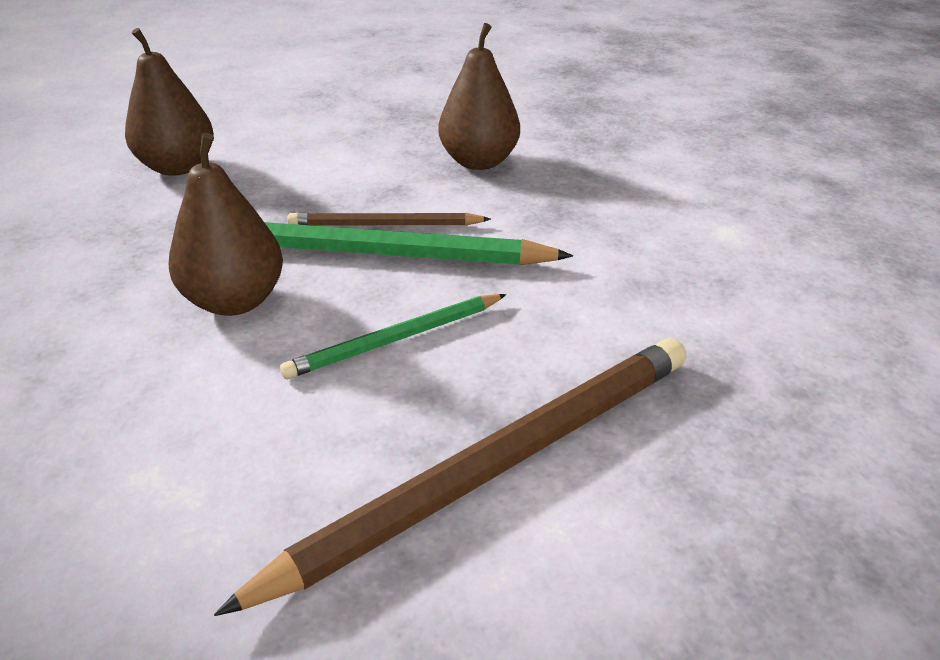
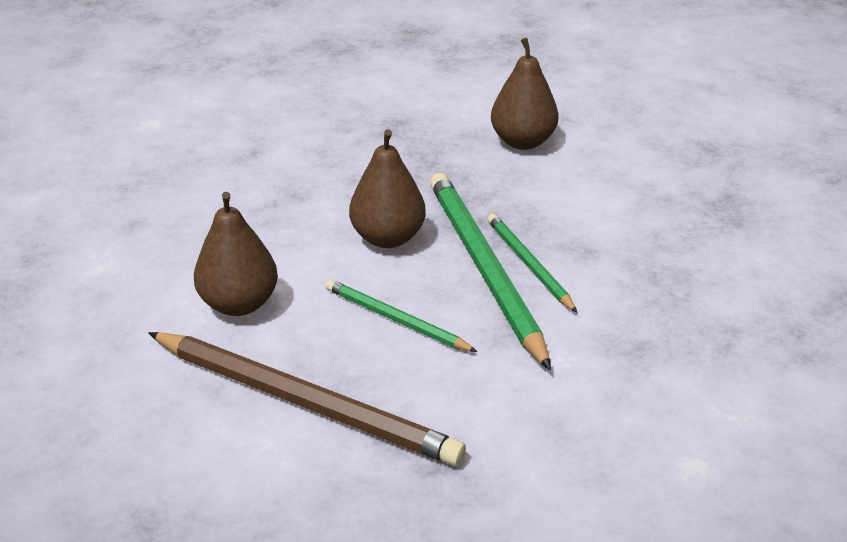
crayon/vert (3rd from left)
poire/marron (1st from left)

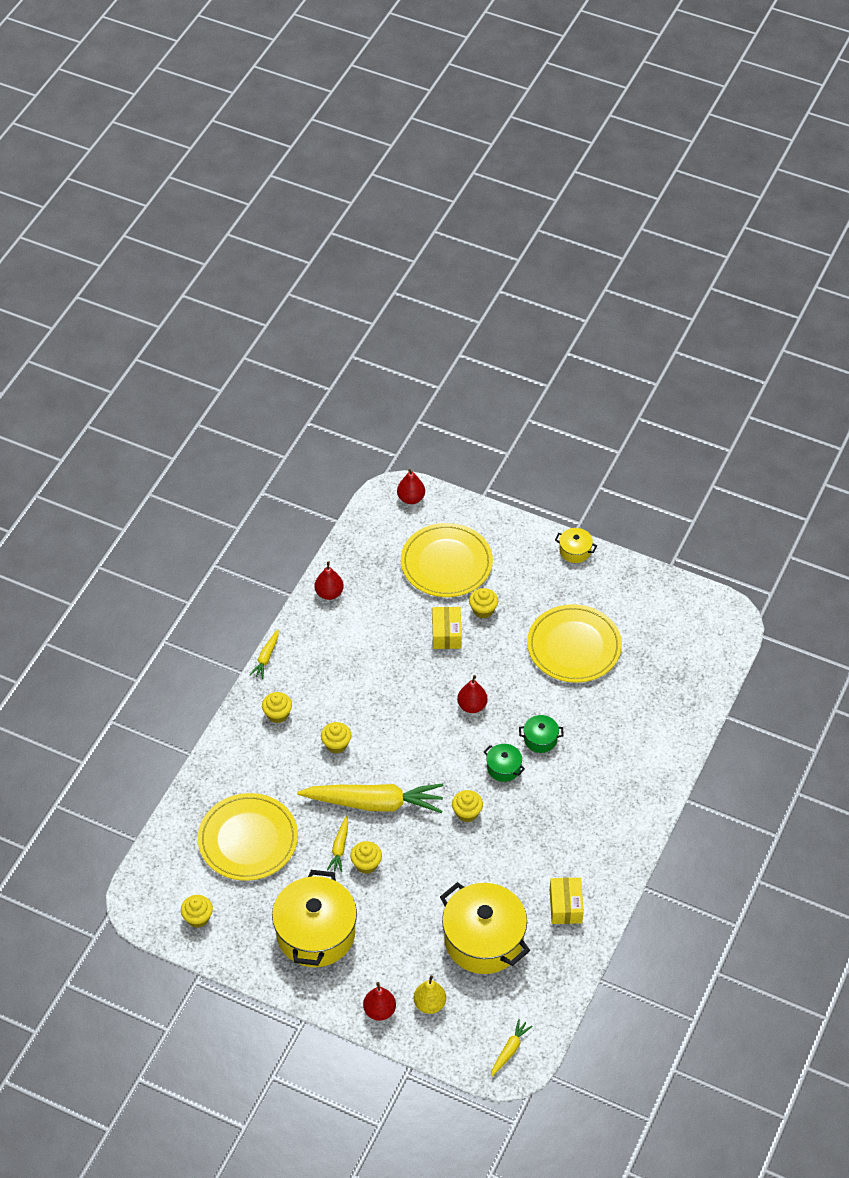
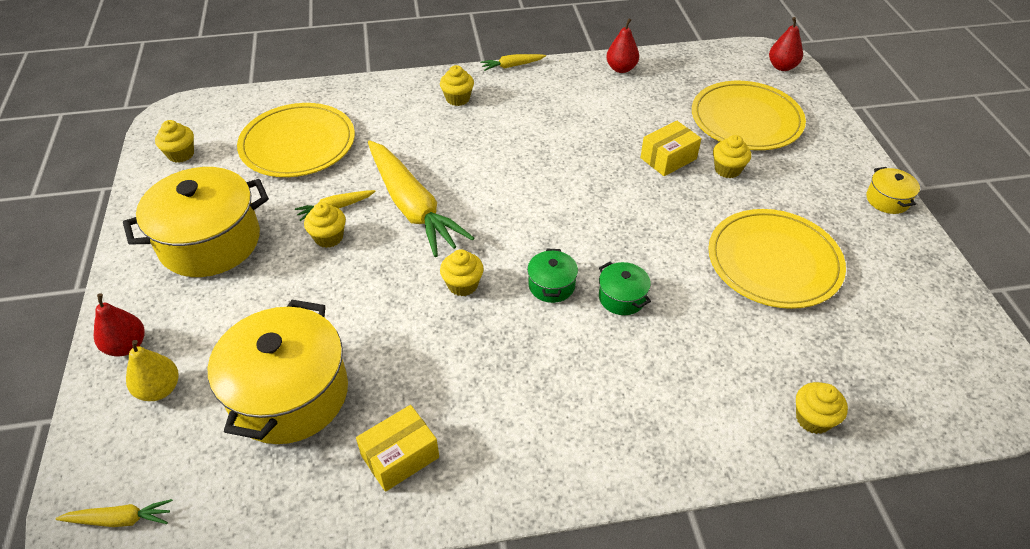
muffin/jaune (6th from left)
poire/rouge (4th from left in the first image)

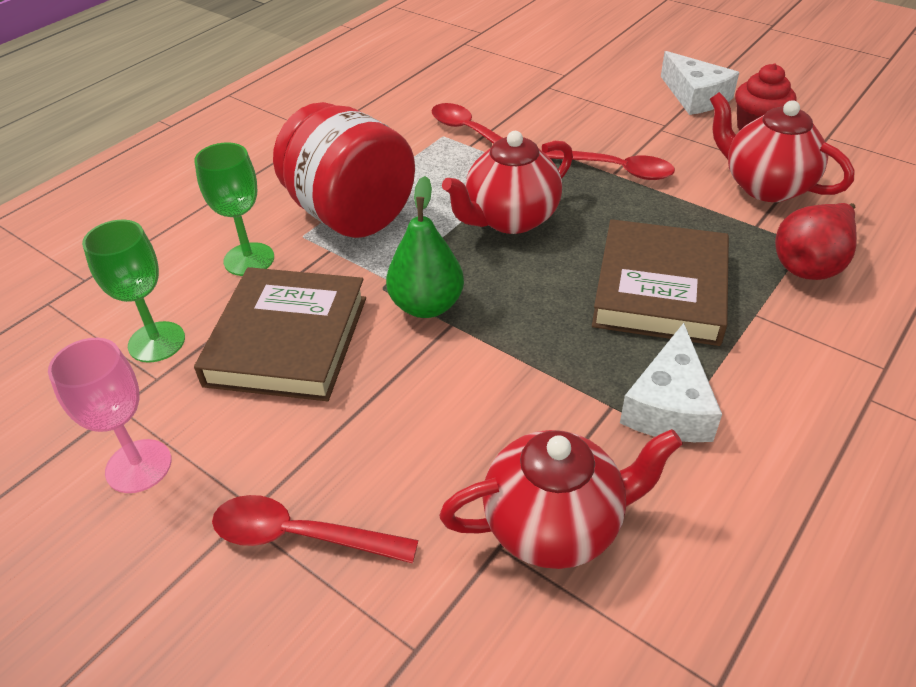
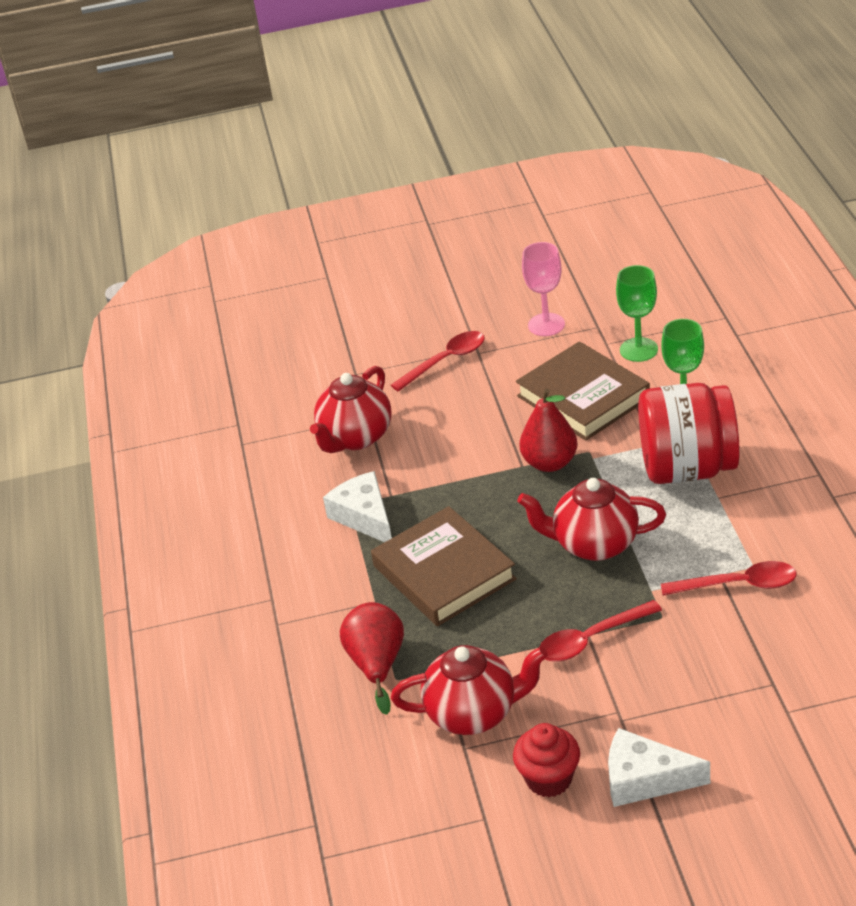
poire/rouge (2nd from left)
théière/rouge (3rd from left)

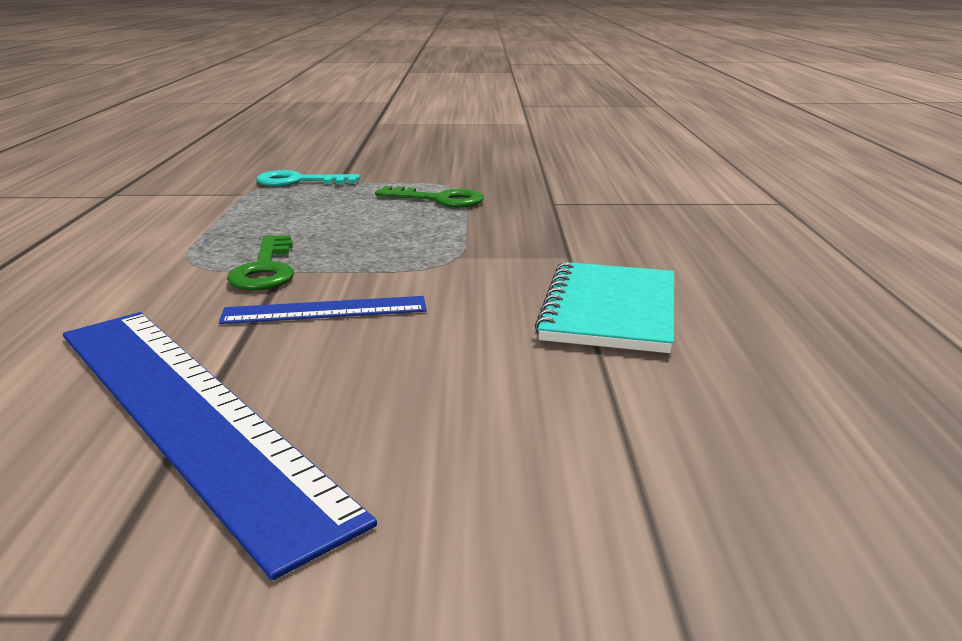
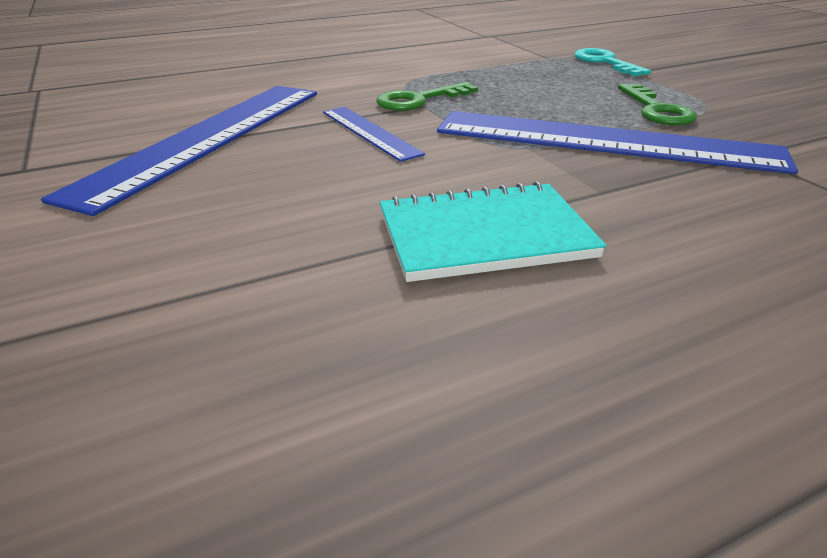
règle/bleu (3rd from left)

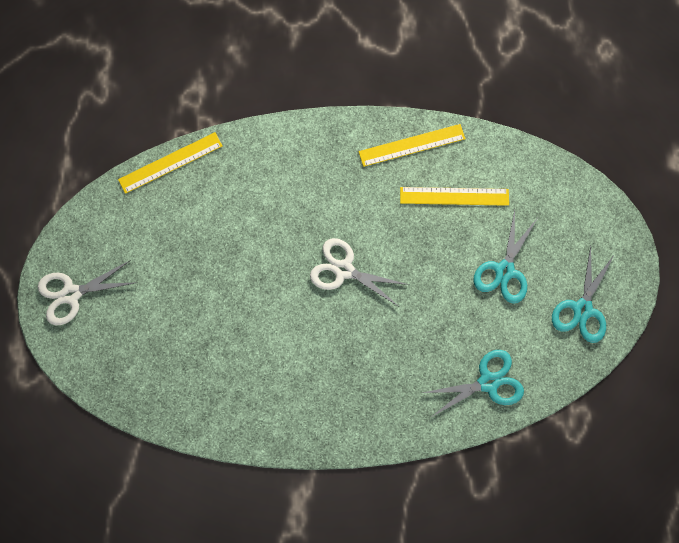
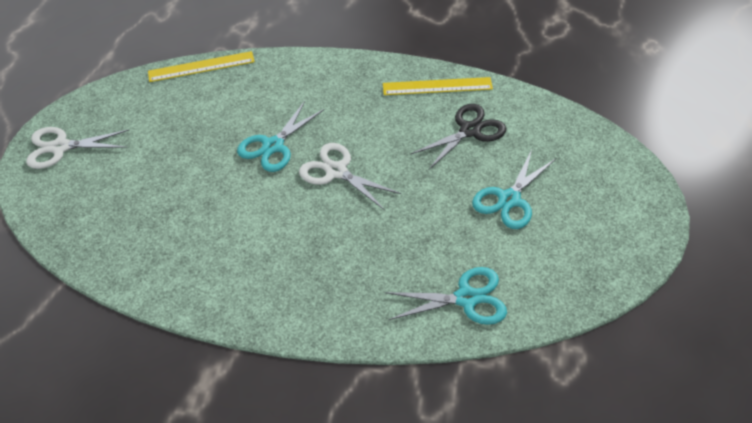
ciseaux/noir
ciseaux/turquoise (1st from left)

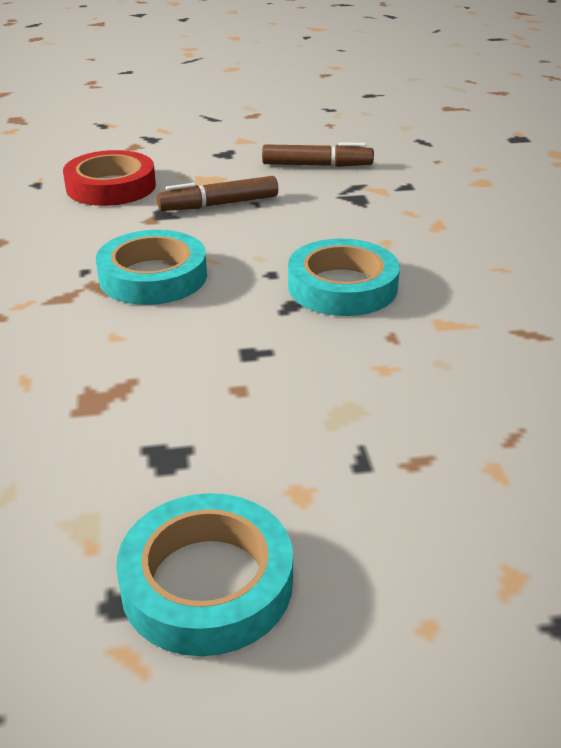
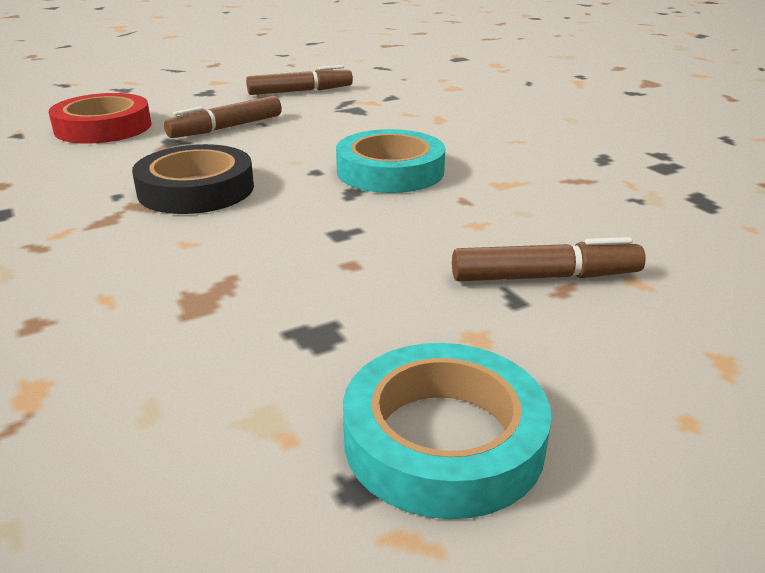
ruban adhésif/noir
feutre/marron (3rd from left)

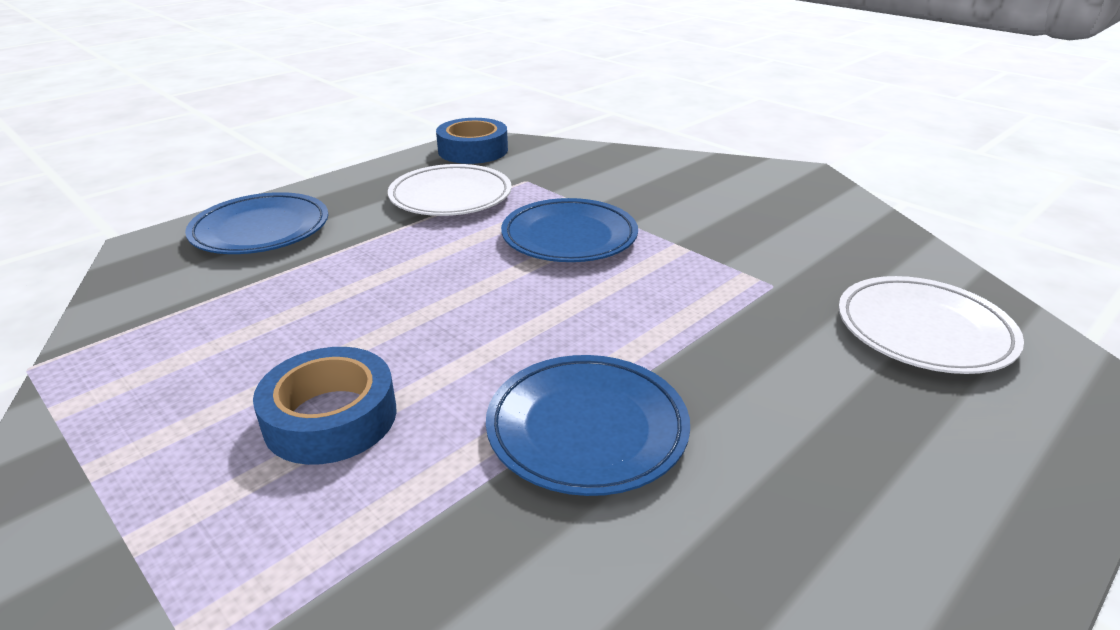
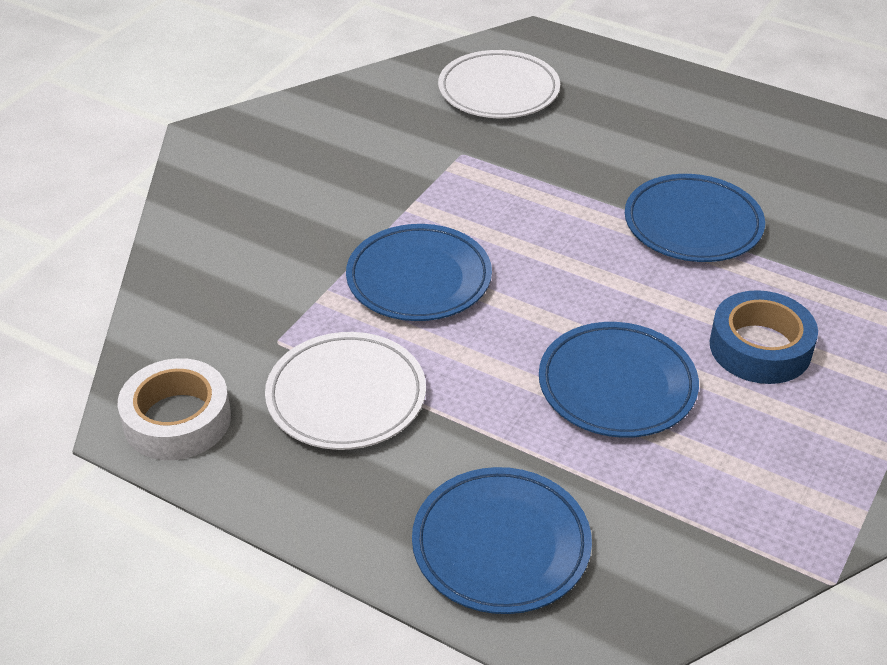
ruban adhésif/blanc
assiette/bleu (3rd from left)

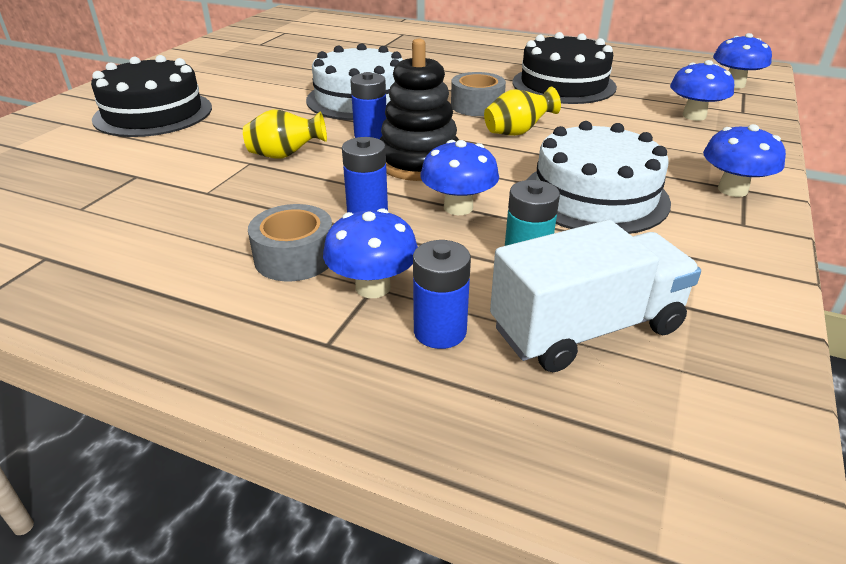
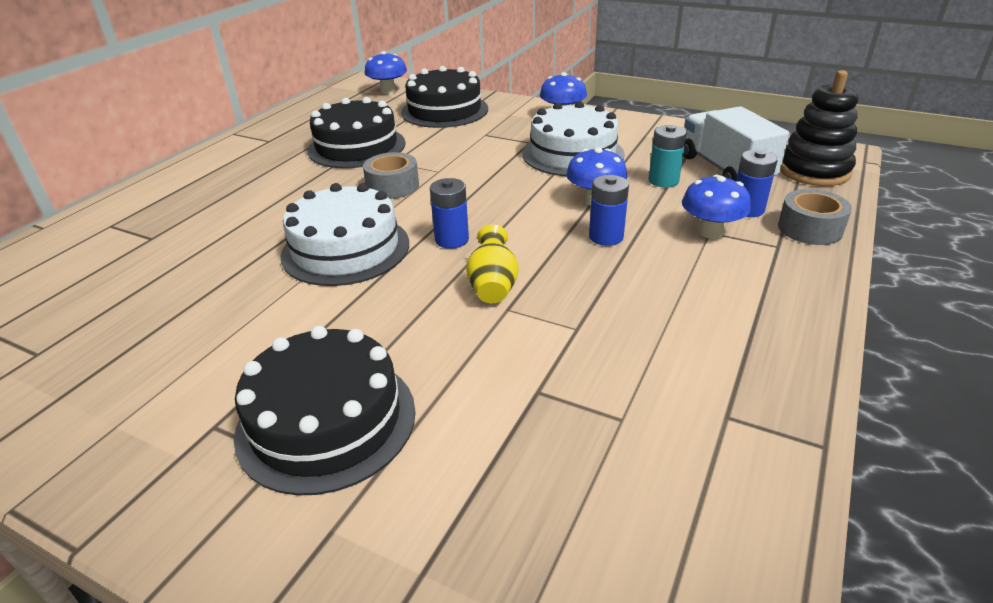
ruban adhésif/gris (2nd from left)
jouet à empiler/noir
vase/jaune (2nd from left in the first image)
gâteau/noir (3rd from left)

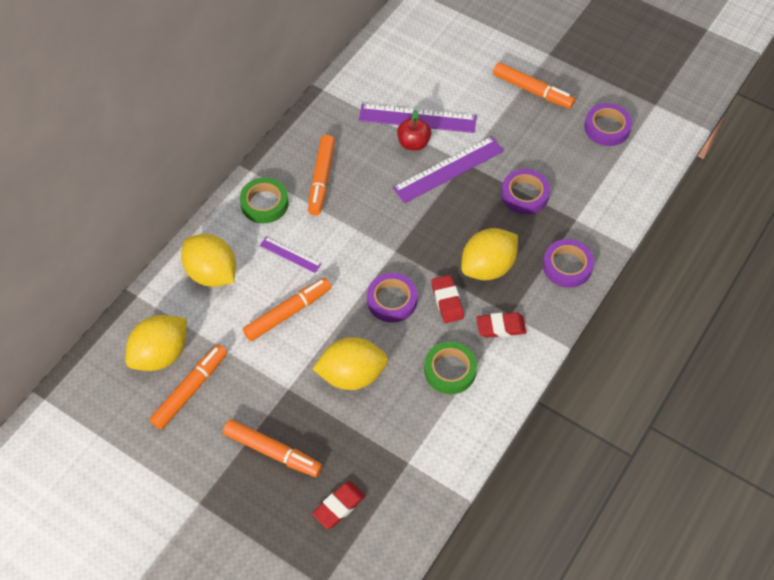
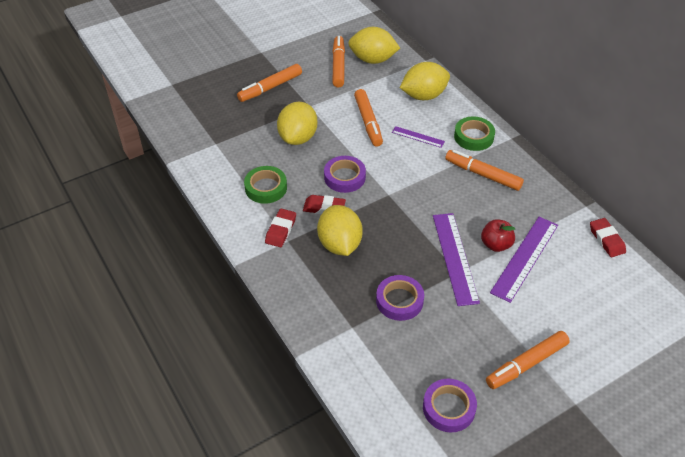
citron/jaune (3rd from left)
feutre/orange (2nd from left)
règle/violet (1st from left)
gomme/rouge (3rd from left)
ruban adhésif/violet (3rd from left in the first image)

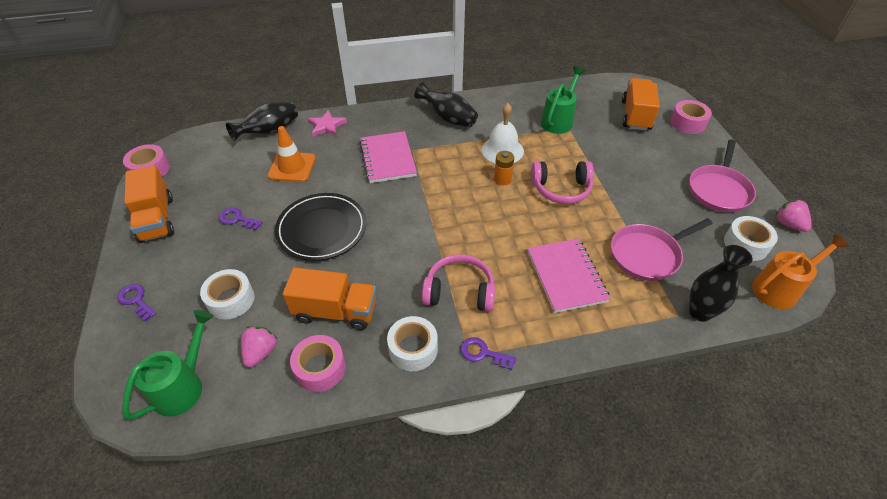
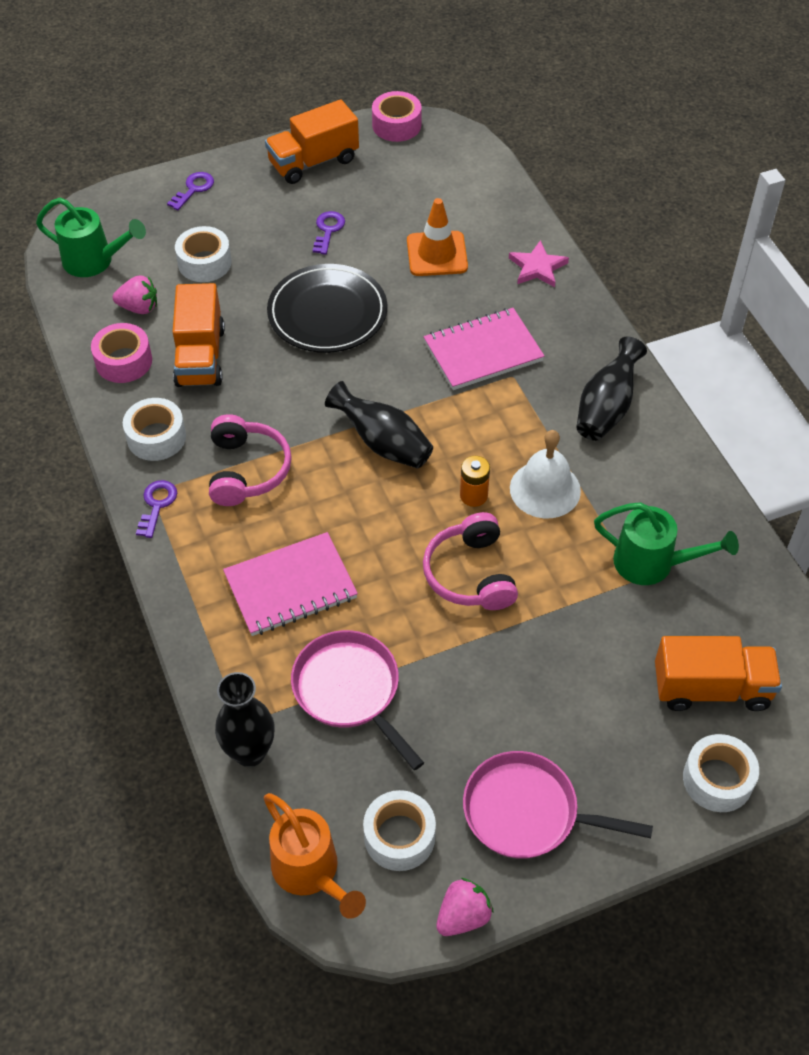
vase/noir (2nd from left)
ruban adhésif/blanc (4th from left)

